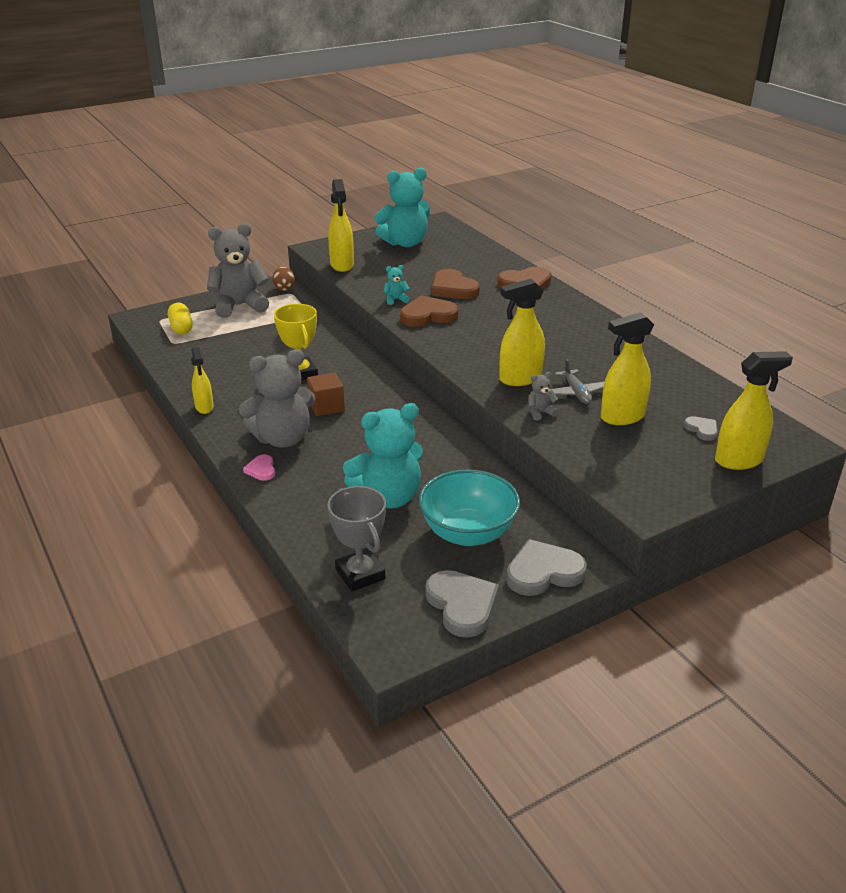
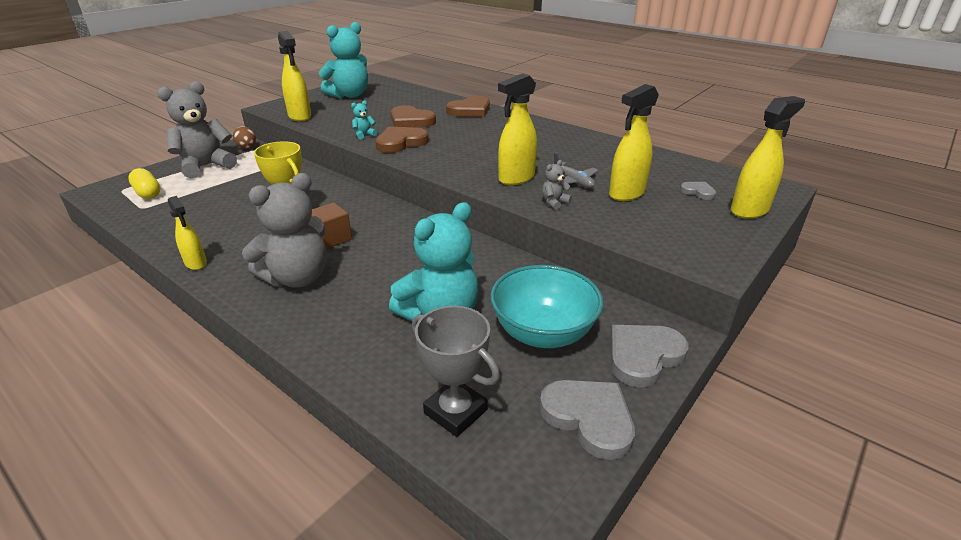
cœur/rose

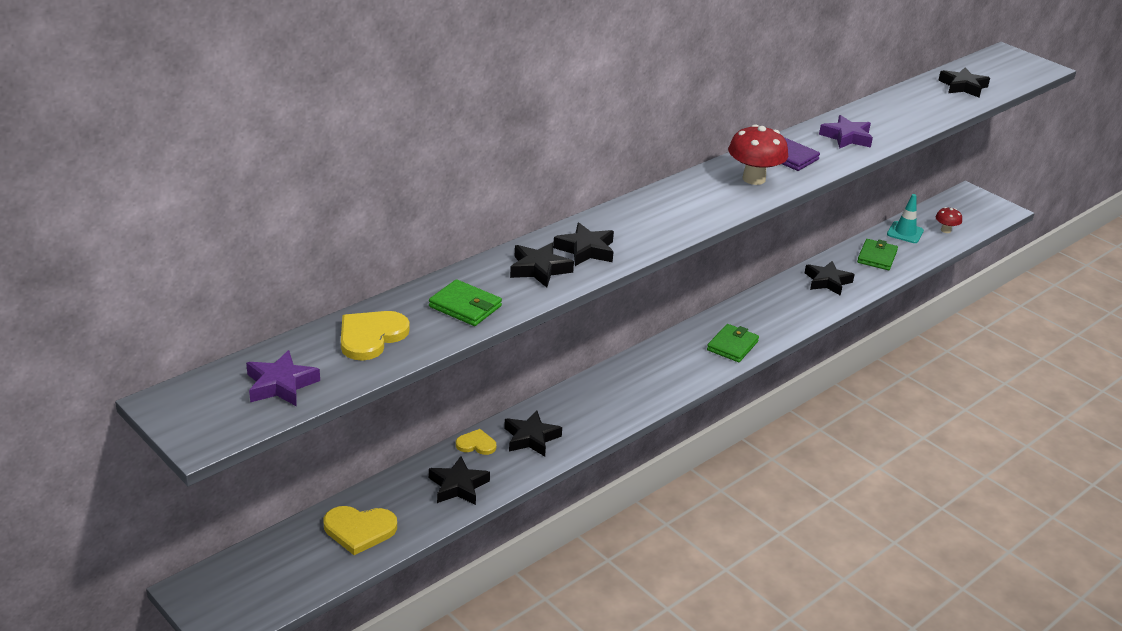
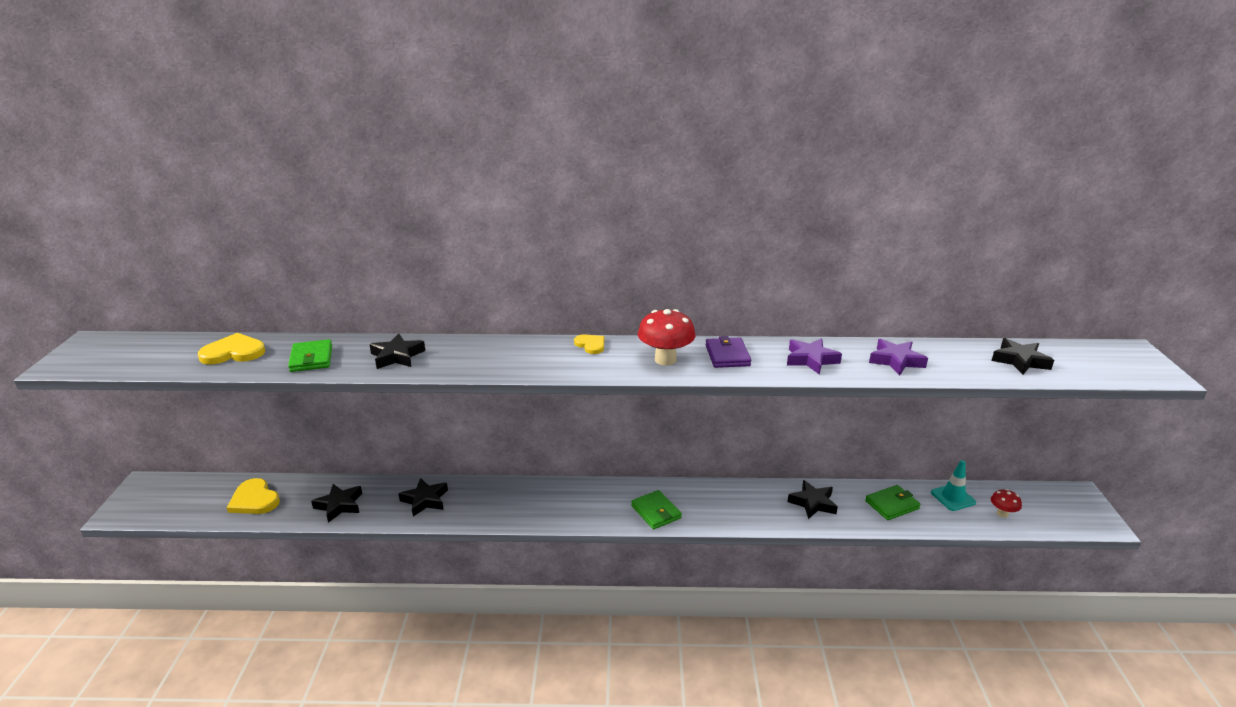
étoile/violet (2nd from left)
cœur/jaune (3rd from left)
étoile/noir (4th from left in the first image)
portefeuille/vert (2nd from left)

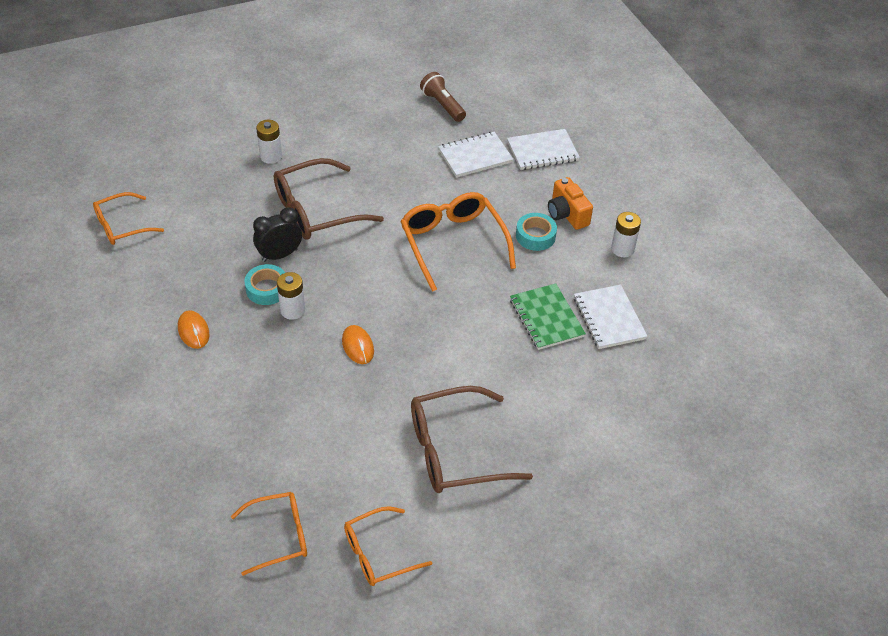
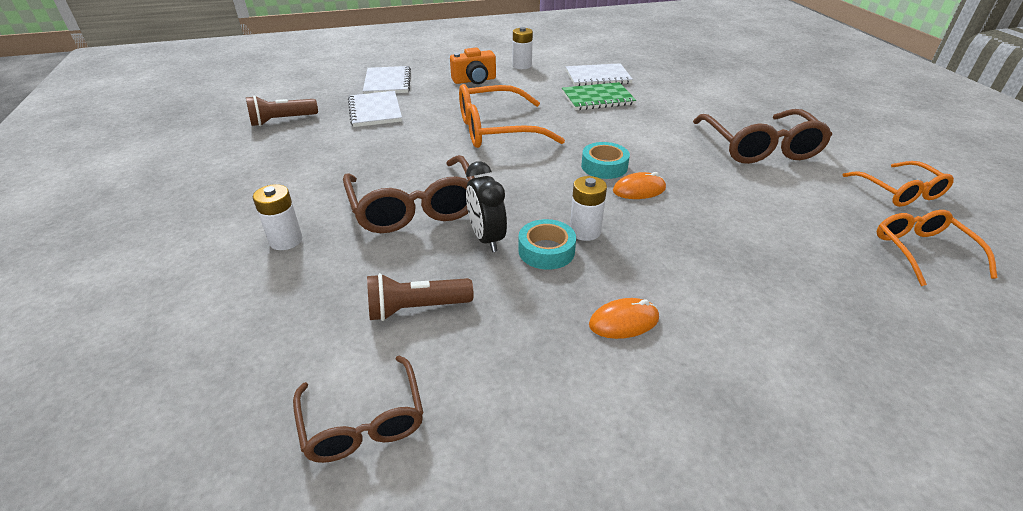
lunettes/marron (1st from left)
ruban adhésif/turquoise (2nd from left)
lampe de poche/marron (2nd from left)

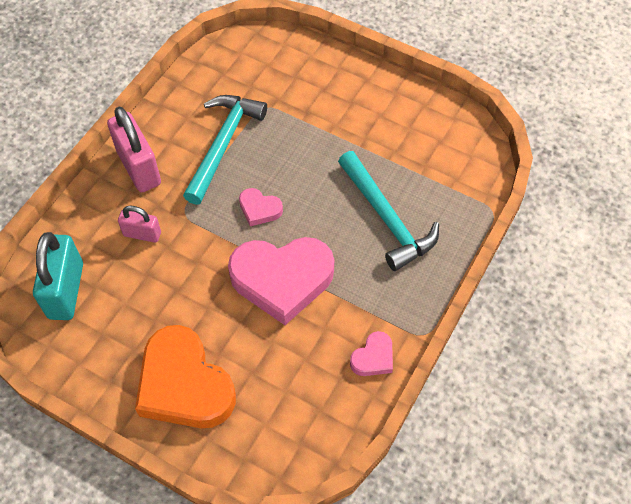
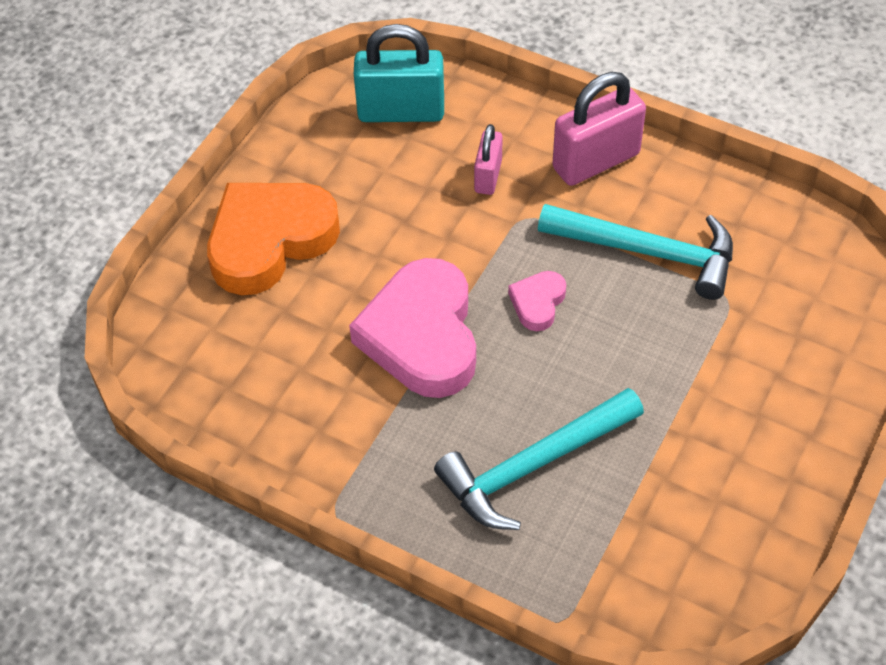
cœur/rose (3rd from left in the first image)

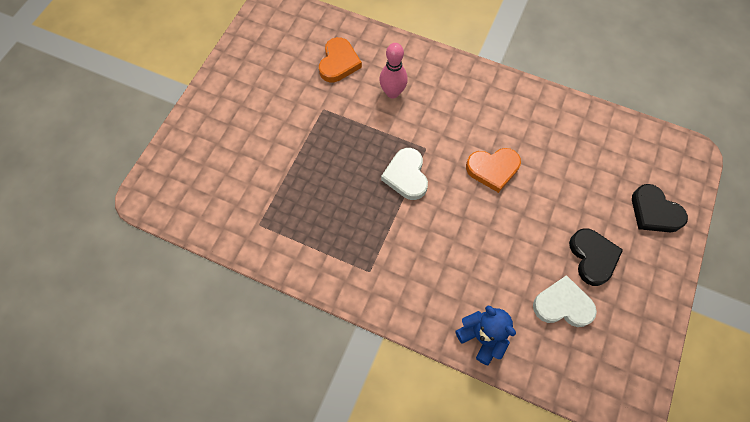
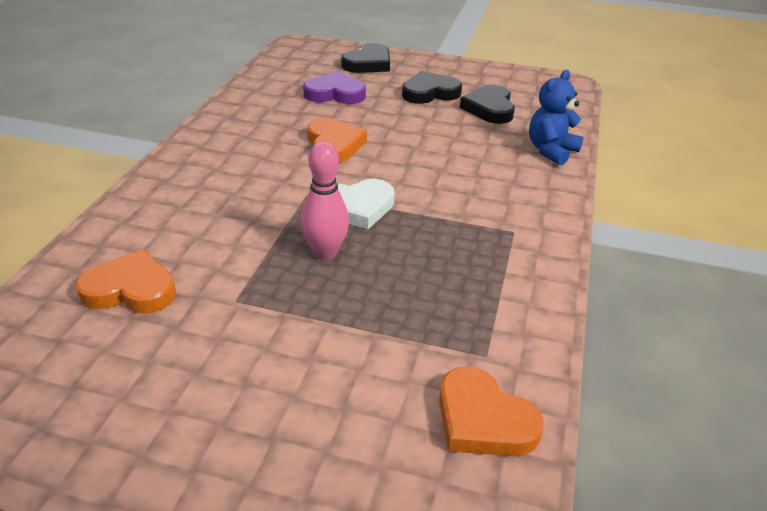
quille/rose
cœur/noir (3rd from left)
cœur/violet
cœur/orange (3rd from left)

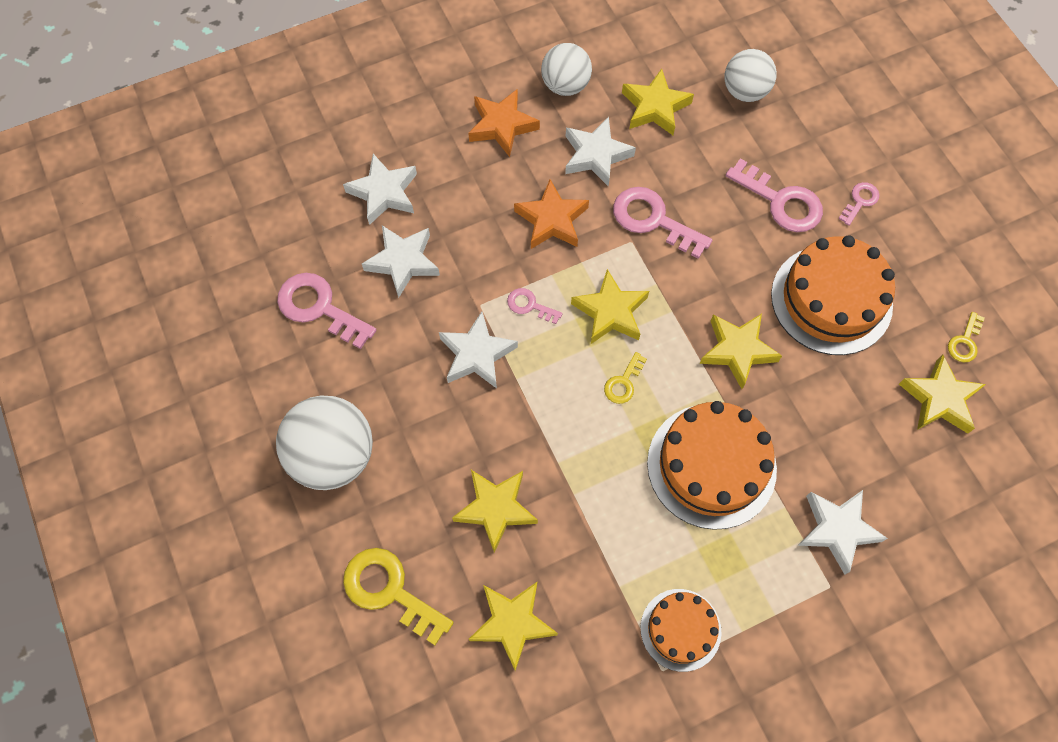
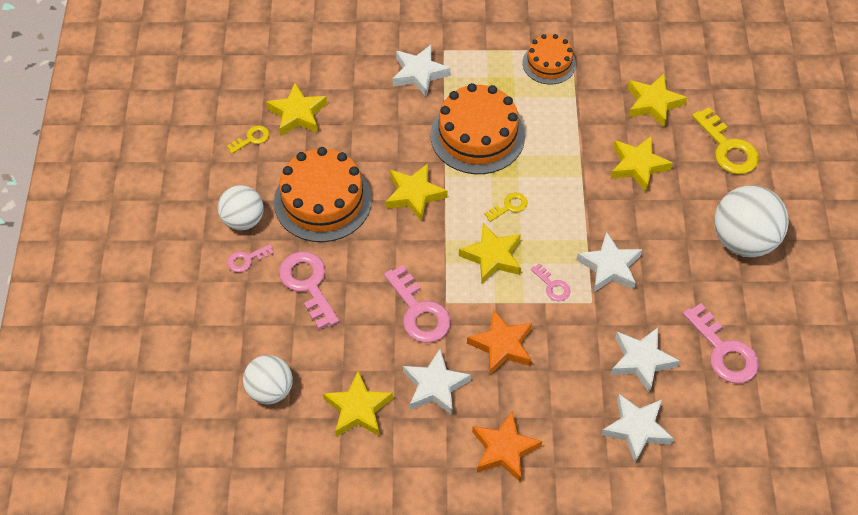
balle/blanc (1st from left)

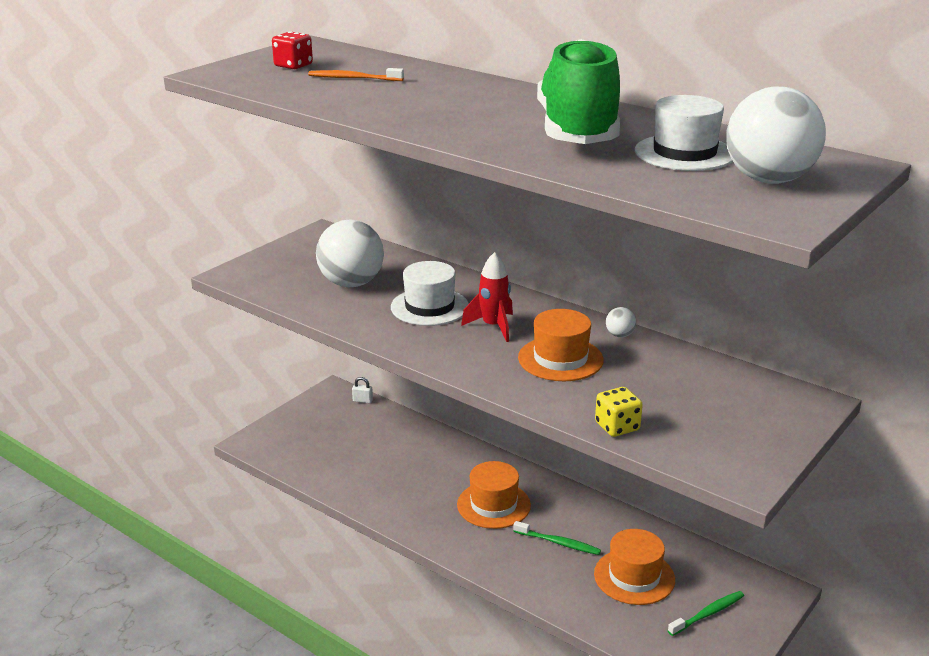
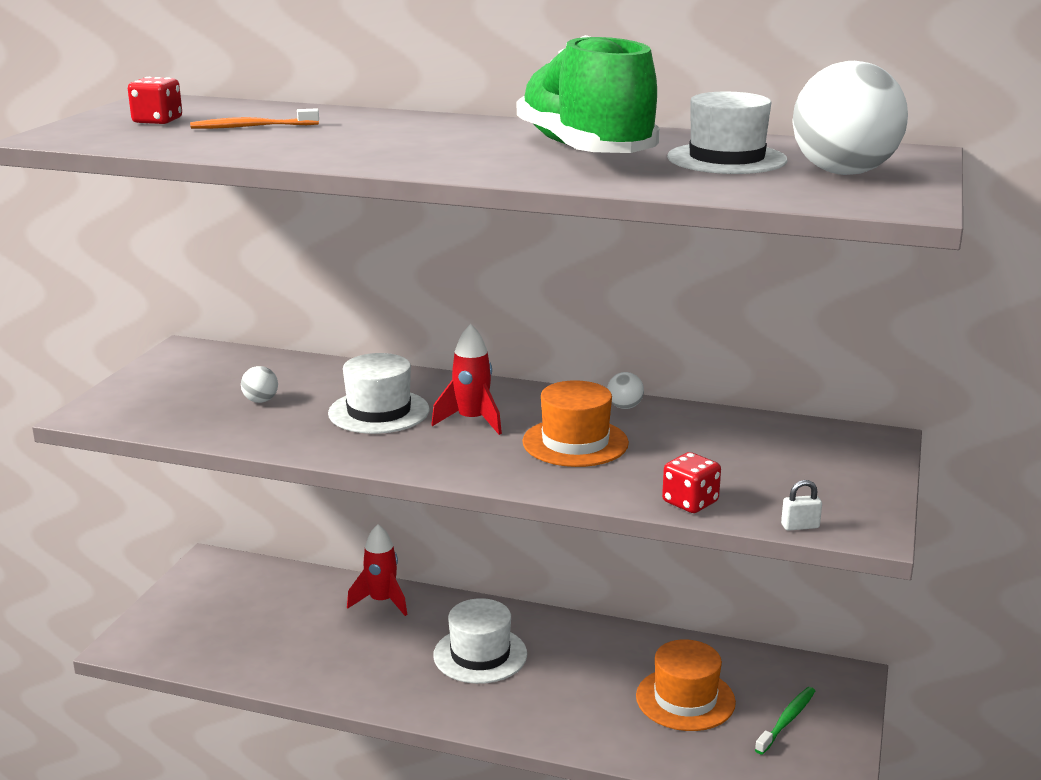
balle/blanc (1st from left)
cadenas/blanc
chapeau/blanc (2nd from left)
brosse à dents/vert (1st from left in the first image)
dé/rouge (2nd from left)
fusée/rouge (1st from left)

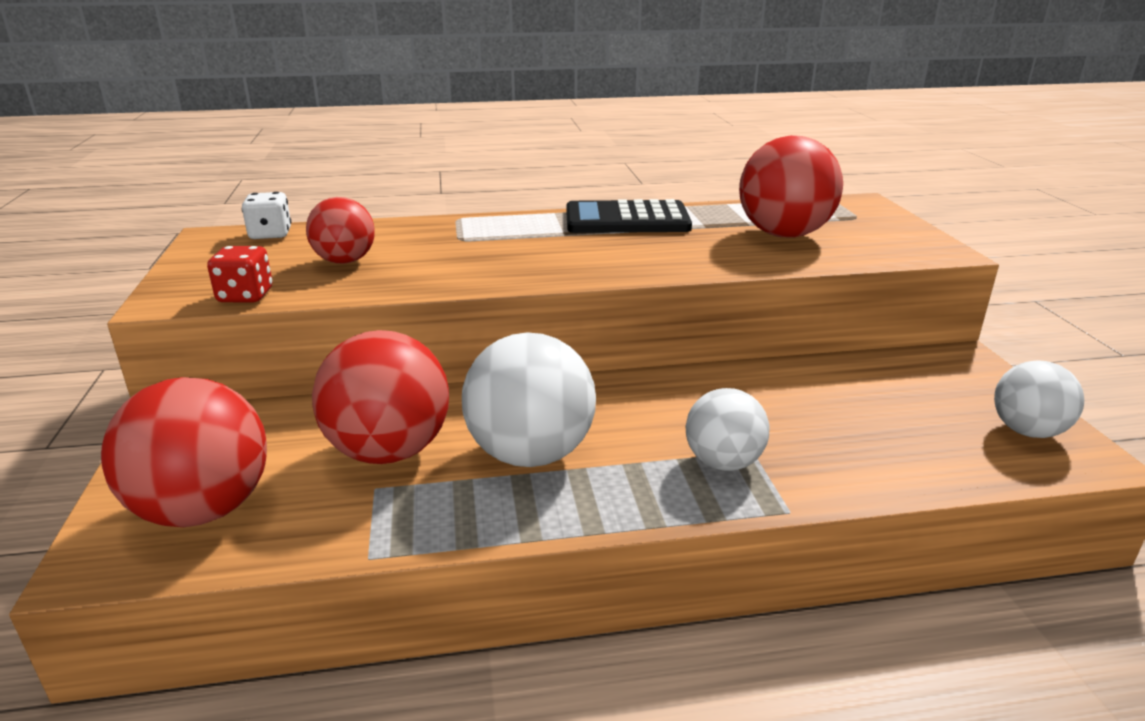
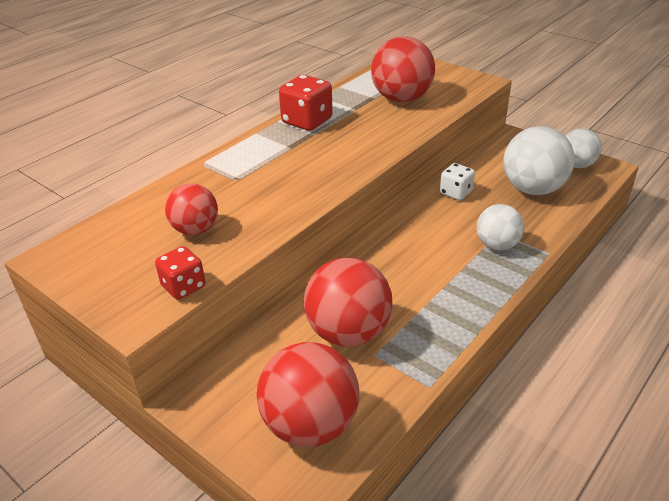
dé/blanc
balle/blanc (2nd from left)
dé/rouge (2nd from left)

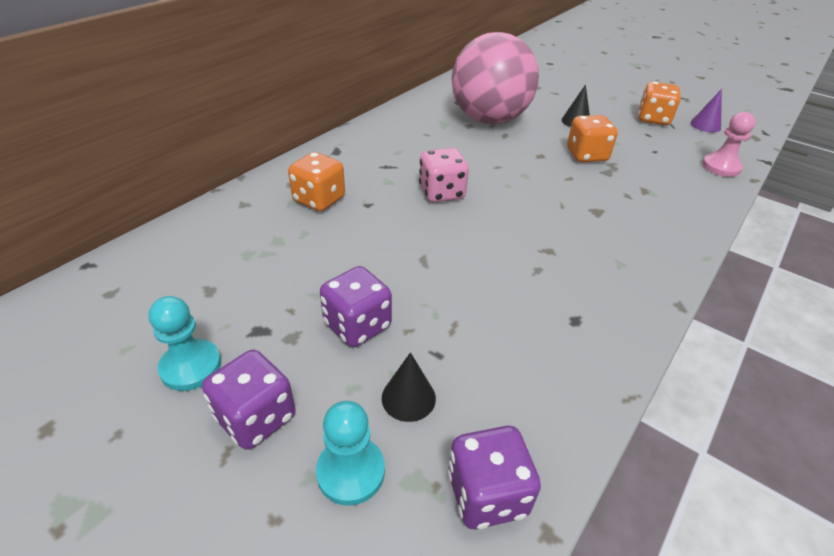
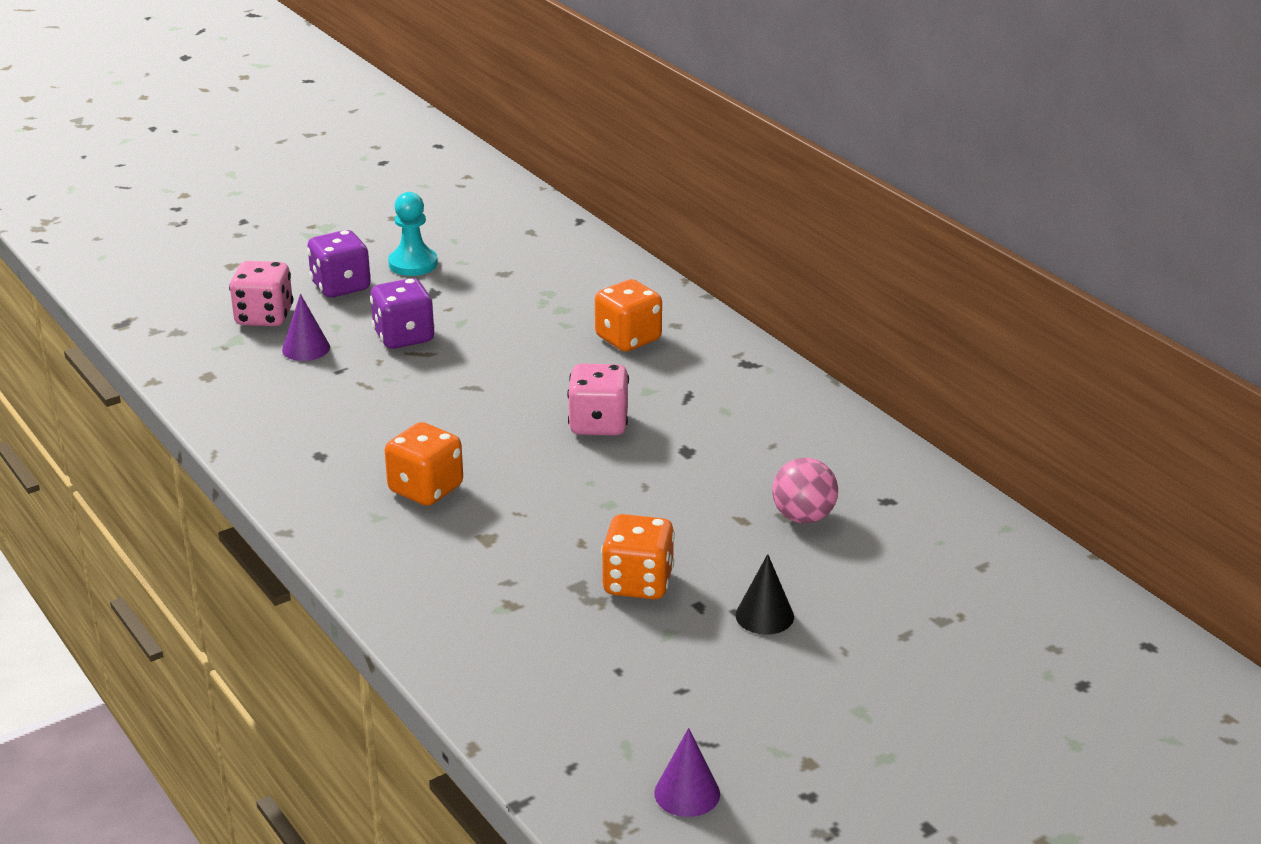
dé/rose (1st from left)
cône/violet (1st from left)
dé/violet (3rd from left in the first image)
balle/rose
dé/orange (1st from left)
pion/rose

